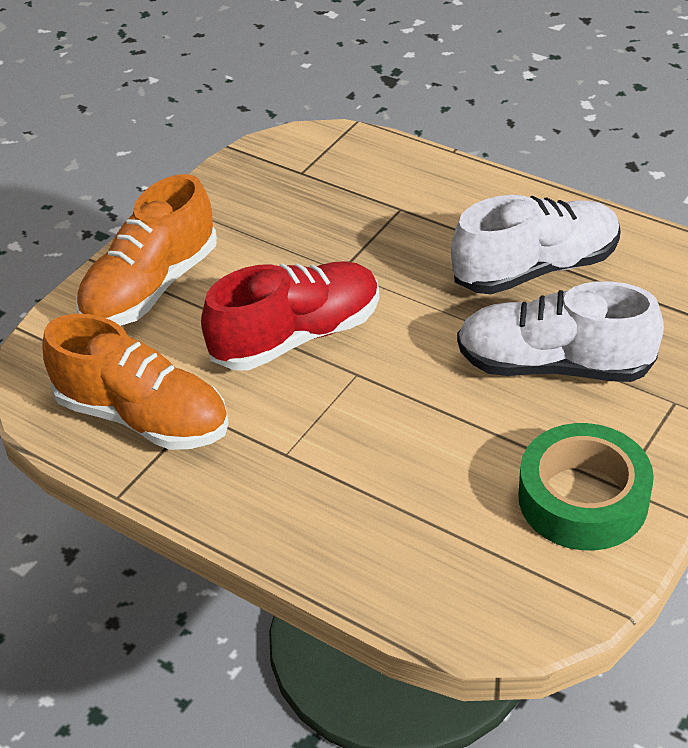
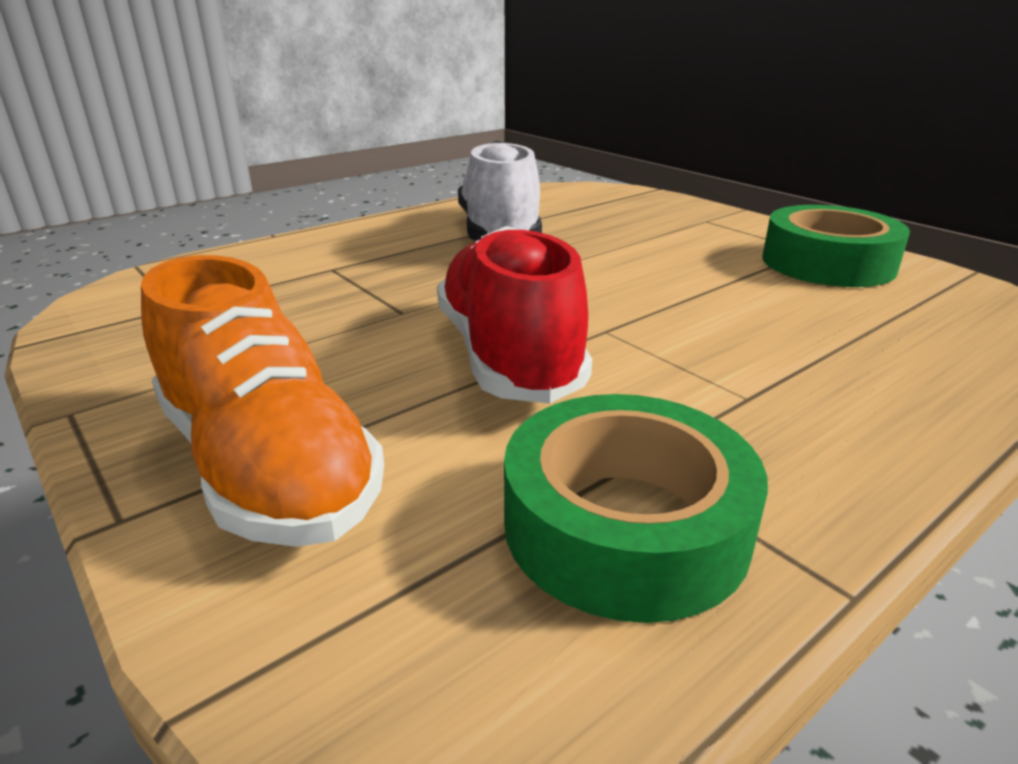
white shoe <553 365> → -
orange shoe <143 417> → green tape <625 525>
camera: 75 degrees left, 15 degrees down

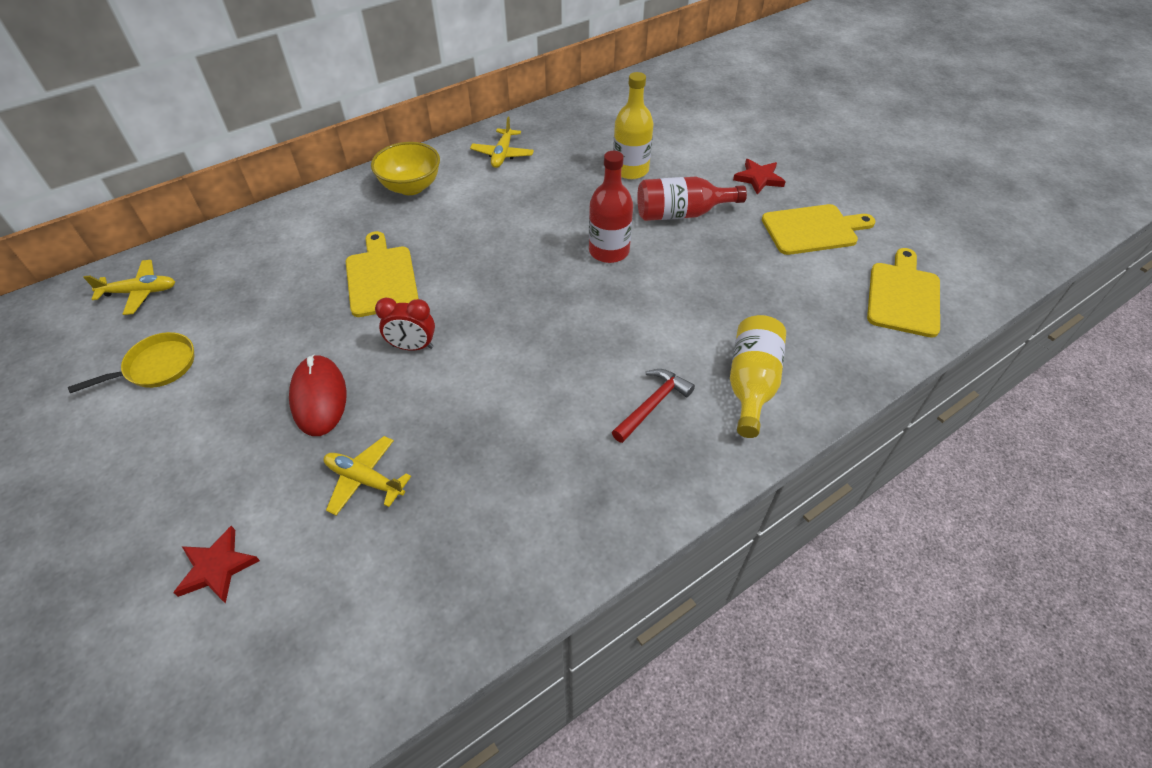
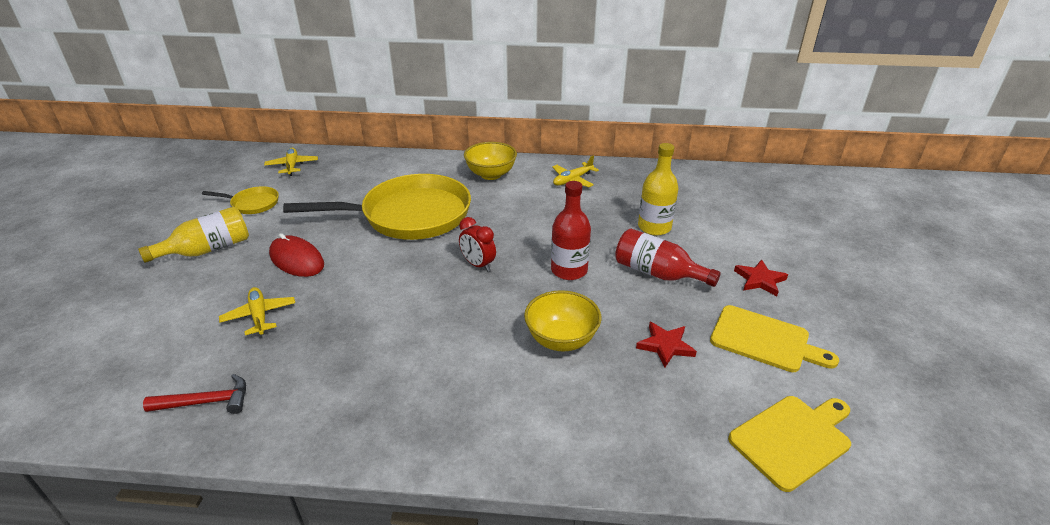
- → yellow bowl <561 340>
red star <217 567> → red star <665 346>, relocated
red clock <412 347> → red clock <478 265>, relocated
red hammer <652 405> → red hammer <206 402>, relocated
yellow bottle <751 384> → yellow bottle <208 250>, relocated
yellow cutting board <381 278> → yellow pan <409 215>
yellow plane <140 292> → yellow plane <292 166>, 135 degrees counterclockwise
red mouse <319 397> → red mouse <296 260>, 75 degrees counterclockwise
camera: 40 degrees right, 15 degrees down

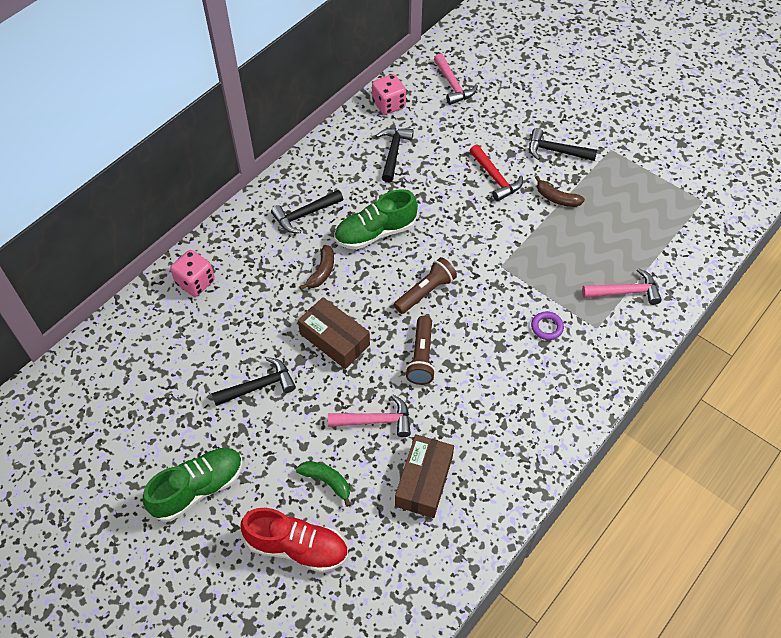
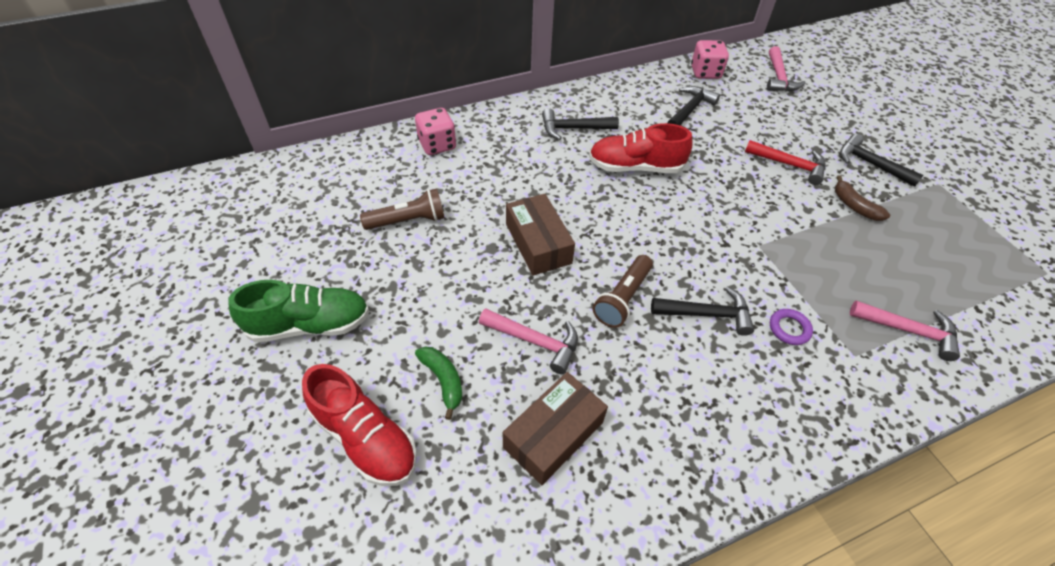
brown banana <322 272> → -
black hammer <259 386> → black hammer <707 314>, relocated
brown flashlight <425 292> → brown flashlight <408 221>, relocated
green shoe <375 233> → red shoe <635 167>
red hammer <495 178> → red hammer <789 165>, 60 degrees counterclockwise
camera: 25 degrees right, 5 degrees down

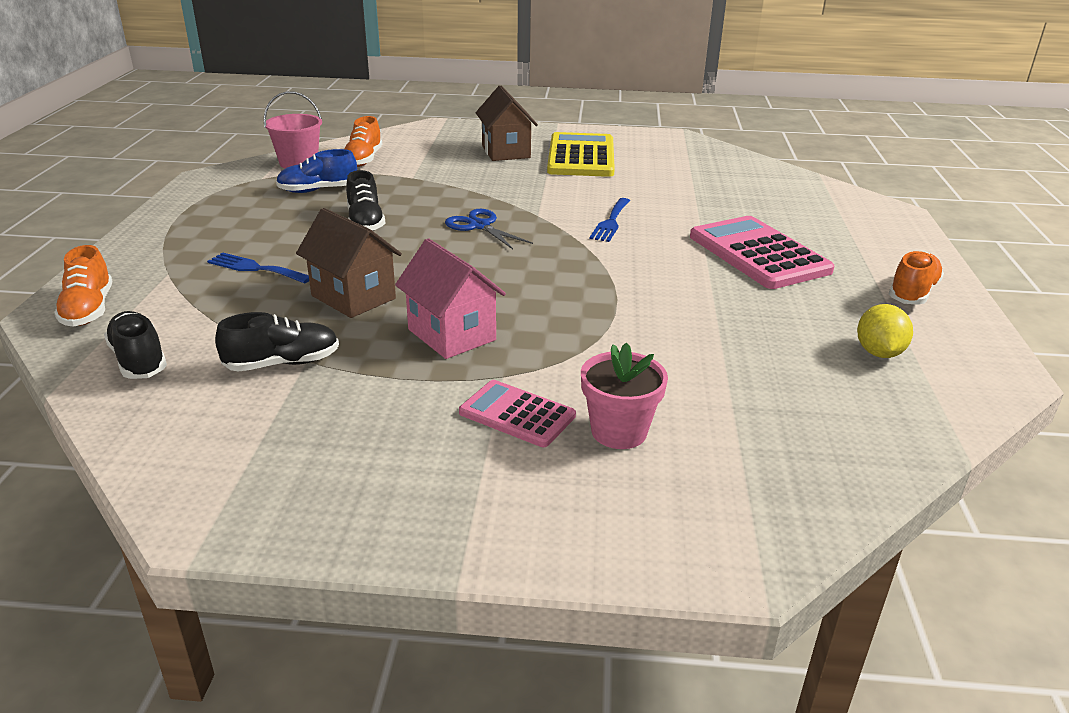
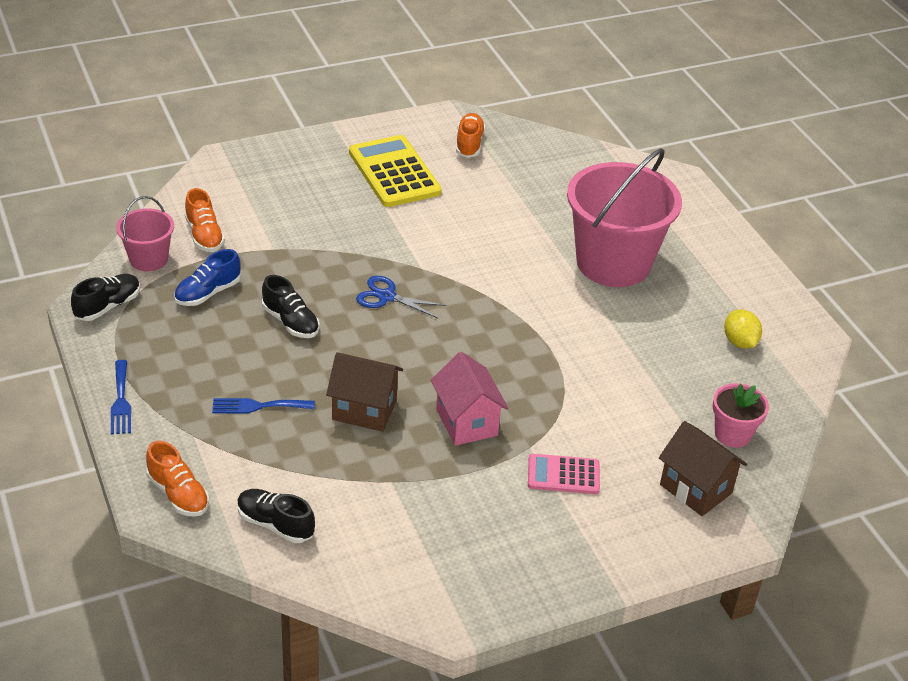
black shoe <282 363> → black shoe <108 306>, relocated
brown house <506 152> → brown house <695 489>, relocated
pink flower pot <619 431> → pink flower pot <732 434>, relocated
blue fork <611 222> → blue fork <121 401>, relocated
orange shoe <912 293> → orange shoe <469 144>, relocated
pink calculator <758 254> → pink bucket <613 263>
pink house <451 335> → pink house <466 422>, 45 degrees clockwise
camera: 30 degrees left, 10 degrees up

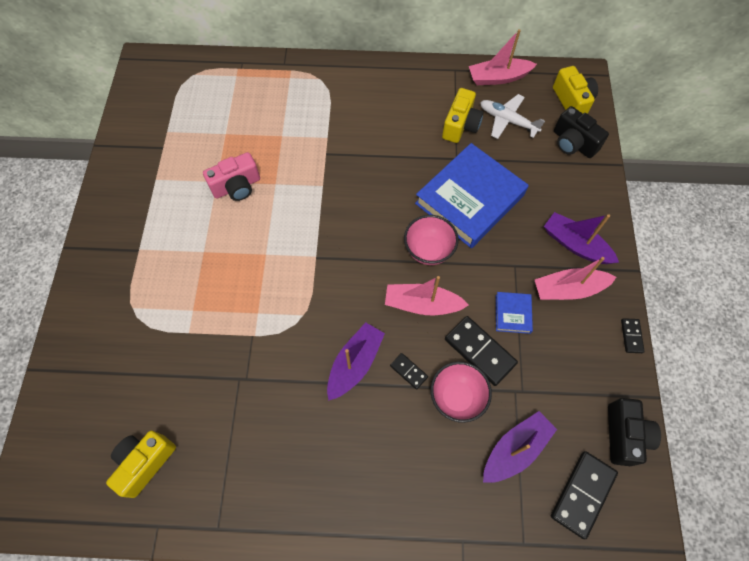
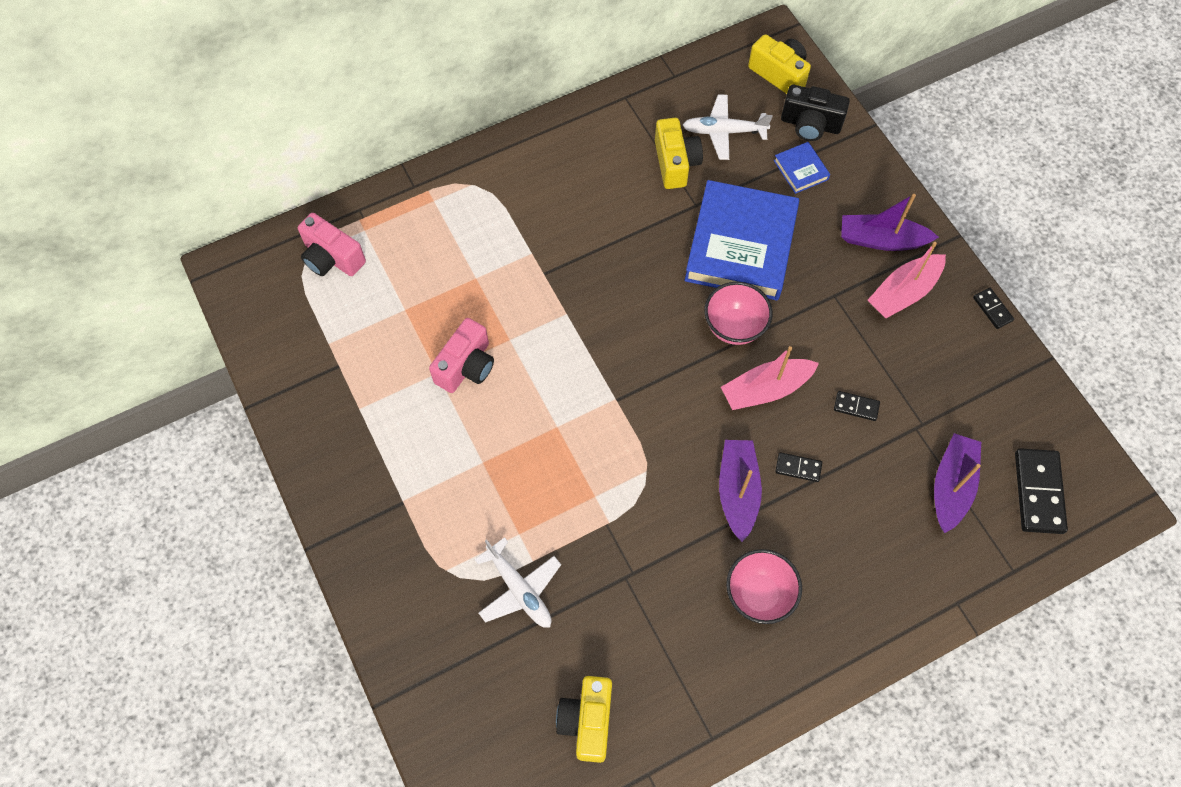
pink boat <498 78> → -
black camera <624 435> → -
- → pink camera <332 258>
- → white plane <519 589>
pink bowl <456 397> → pink bowl <758 594>, relocated
blue book <512 314> → blue book <800 170>, relocated
black domino <480 351> → black domino <856 406>, x0.52
camera: 30 degrees left, 0 degrees up

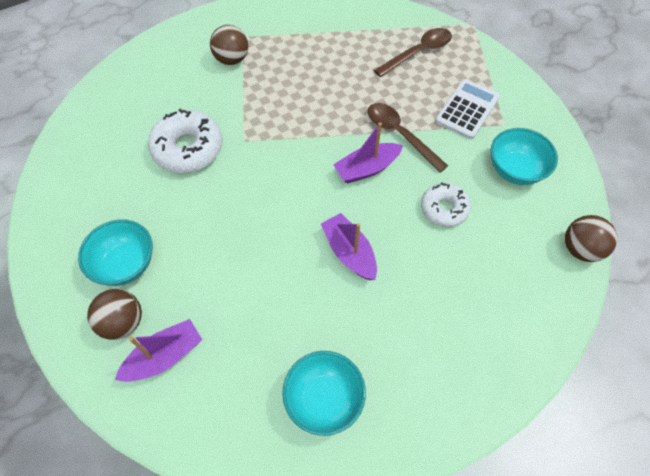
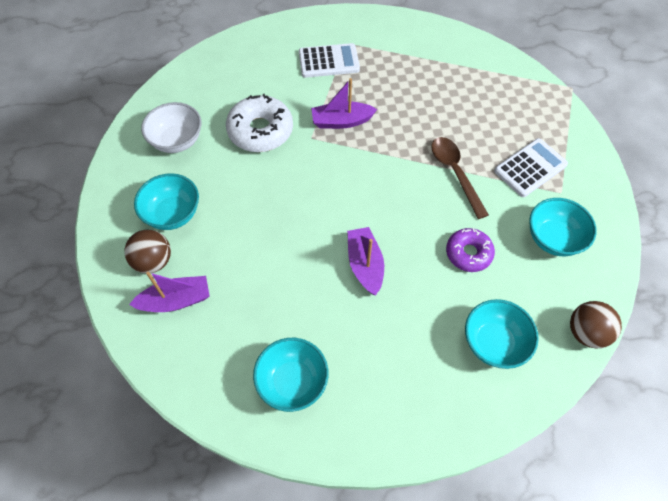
brown spoon <418 52> → -
- → white bowl <177 141>
- → turquoise bowl <494 343>
purple boat <367 169> → purple boat <341 121>, relocated
brown ball <232 59> → white calculator <329 61>
white donut <444 208> → purple donut <468 253>
camera: 20 degrees right, 0 degrees up

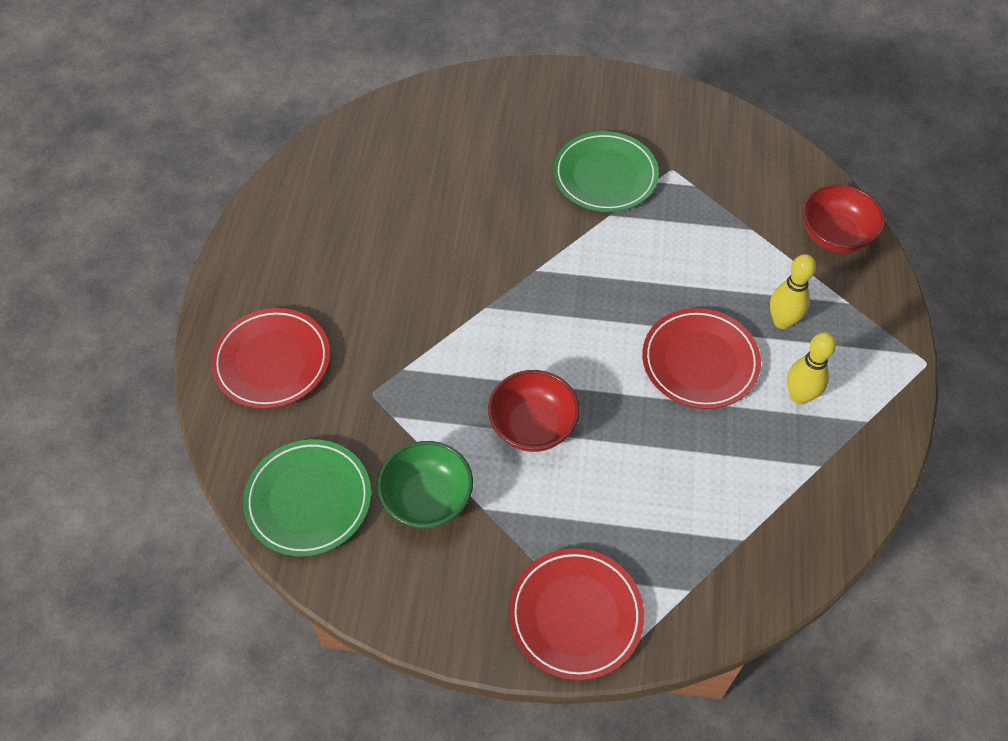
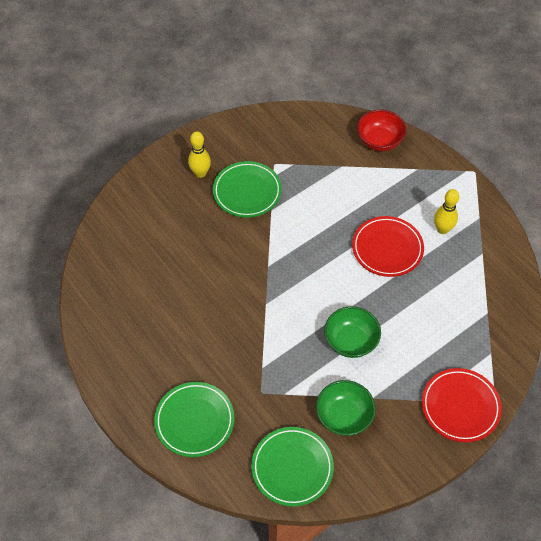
yellow bowling pin <782 321> → yellow bowling pin <200 173>, relocated
red plate <272 361> → green plate <194 421>
red bowl <533 426> → green bowl <351 341>
camera: 45 degrees left, 0 degrees up

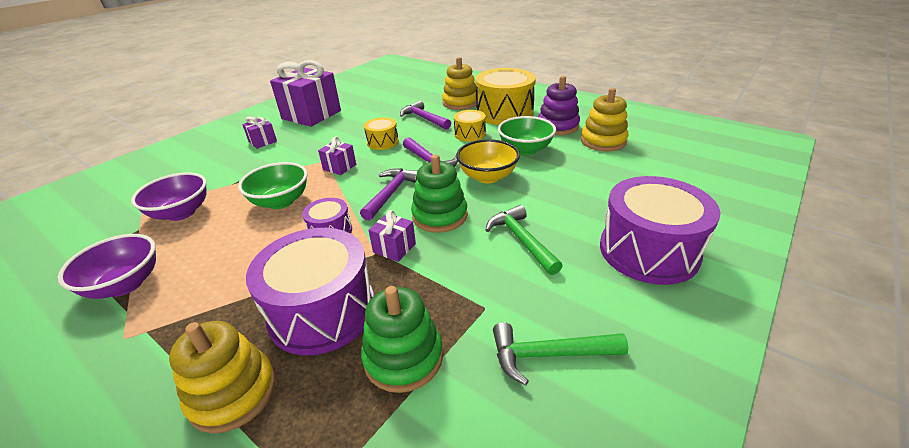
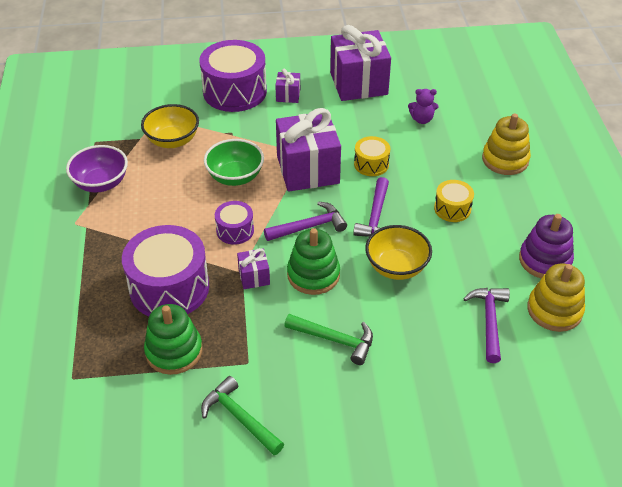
yellow stacking toy <233 393> → -
yellow drum <504 113> → -
green bowl <525 150> → -
- → purple teddy bear <422 119>
purple hammer <424 119> → purple hammer <489 321>, relocated
purple drum <648 251> → purple drum <234 91>, relocated
purple bowl <181 213> → yellow bowl <172 140>
green hammer <521 240> → green hammer <335 340>, 90 degrees clockwise
purple gift <339 167> → purple gift <308 170>, x2.21
camera: 45 degrees right, 10 degrees up

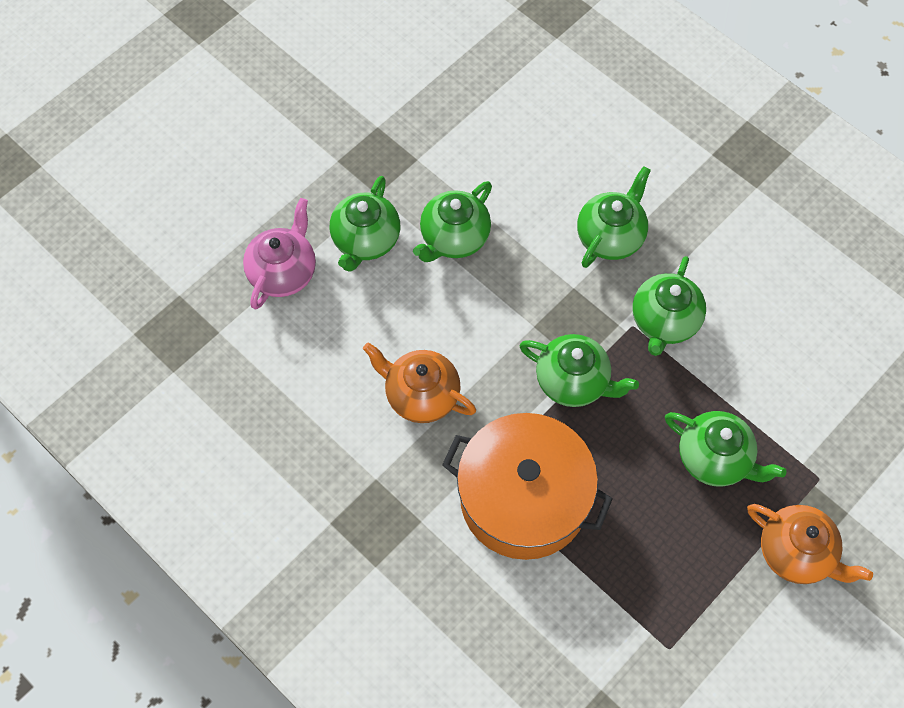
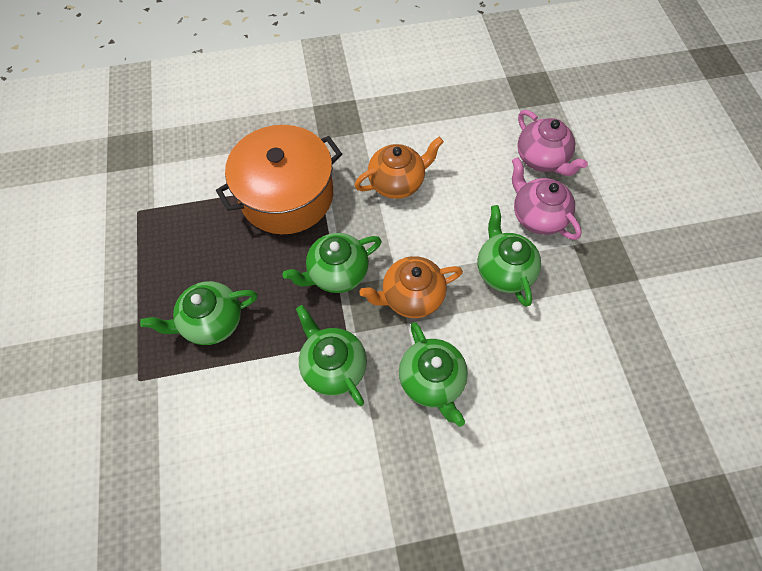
orange teapot <796 553> → orange teapot <411 296>, relocated
green teapot <365 240> → pink teapot <537 216>
camera: 125 degrees right, 0 degrees up

